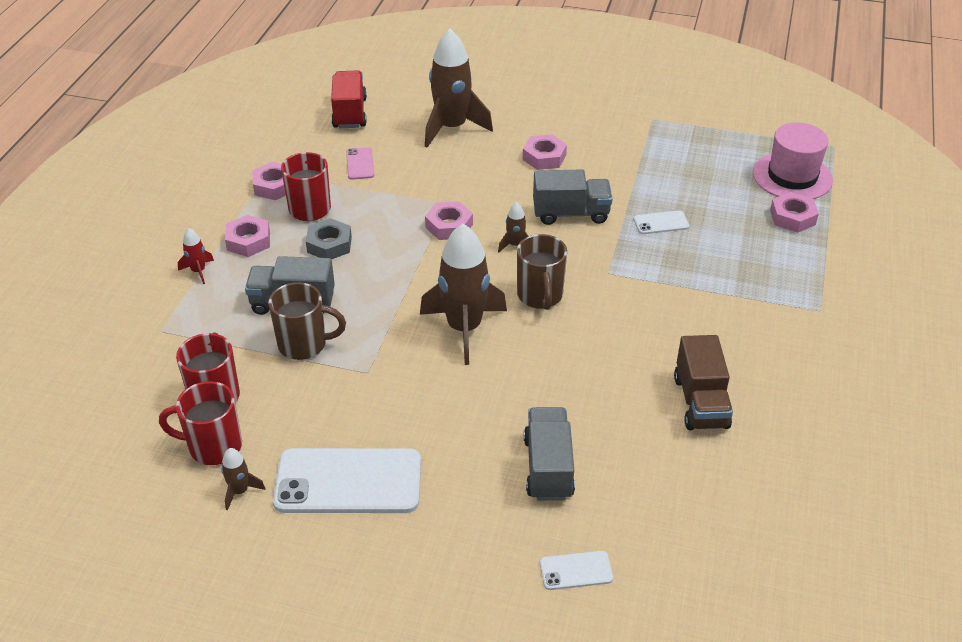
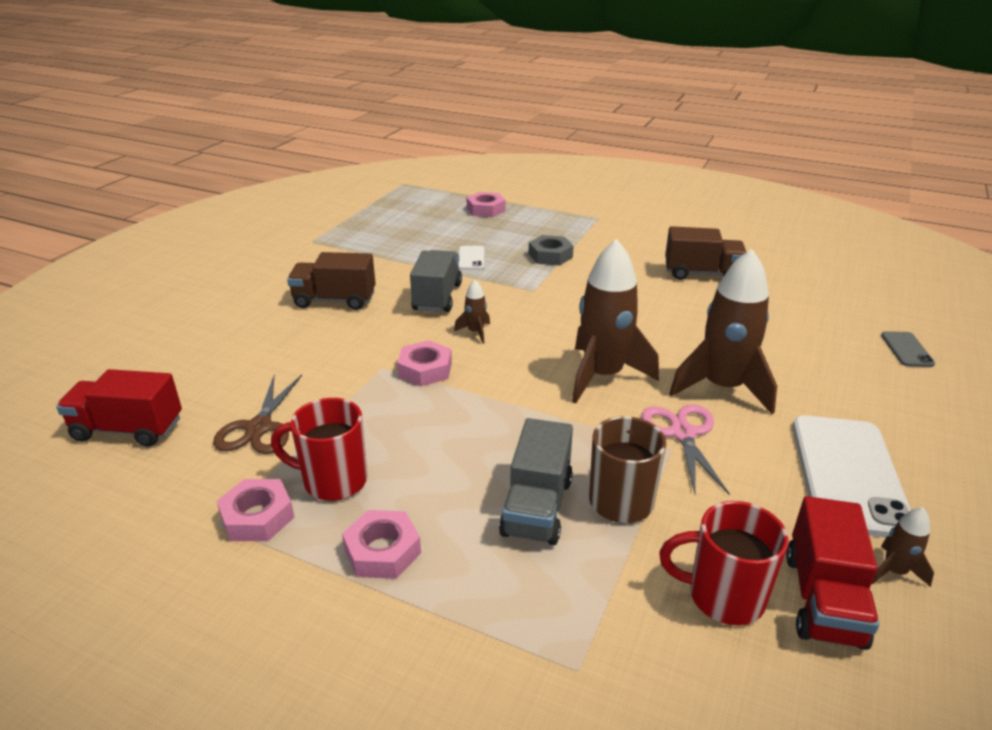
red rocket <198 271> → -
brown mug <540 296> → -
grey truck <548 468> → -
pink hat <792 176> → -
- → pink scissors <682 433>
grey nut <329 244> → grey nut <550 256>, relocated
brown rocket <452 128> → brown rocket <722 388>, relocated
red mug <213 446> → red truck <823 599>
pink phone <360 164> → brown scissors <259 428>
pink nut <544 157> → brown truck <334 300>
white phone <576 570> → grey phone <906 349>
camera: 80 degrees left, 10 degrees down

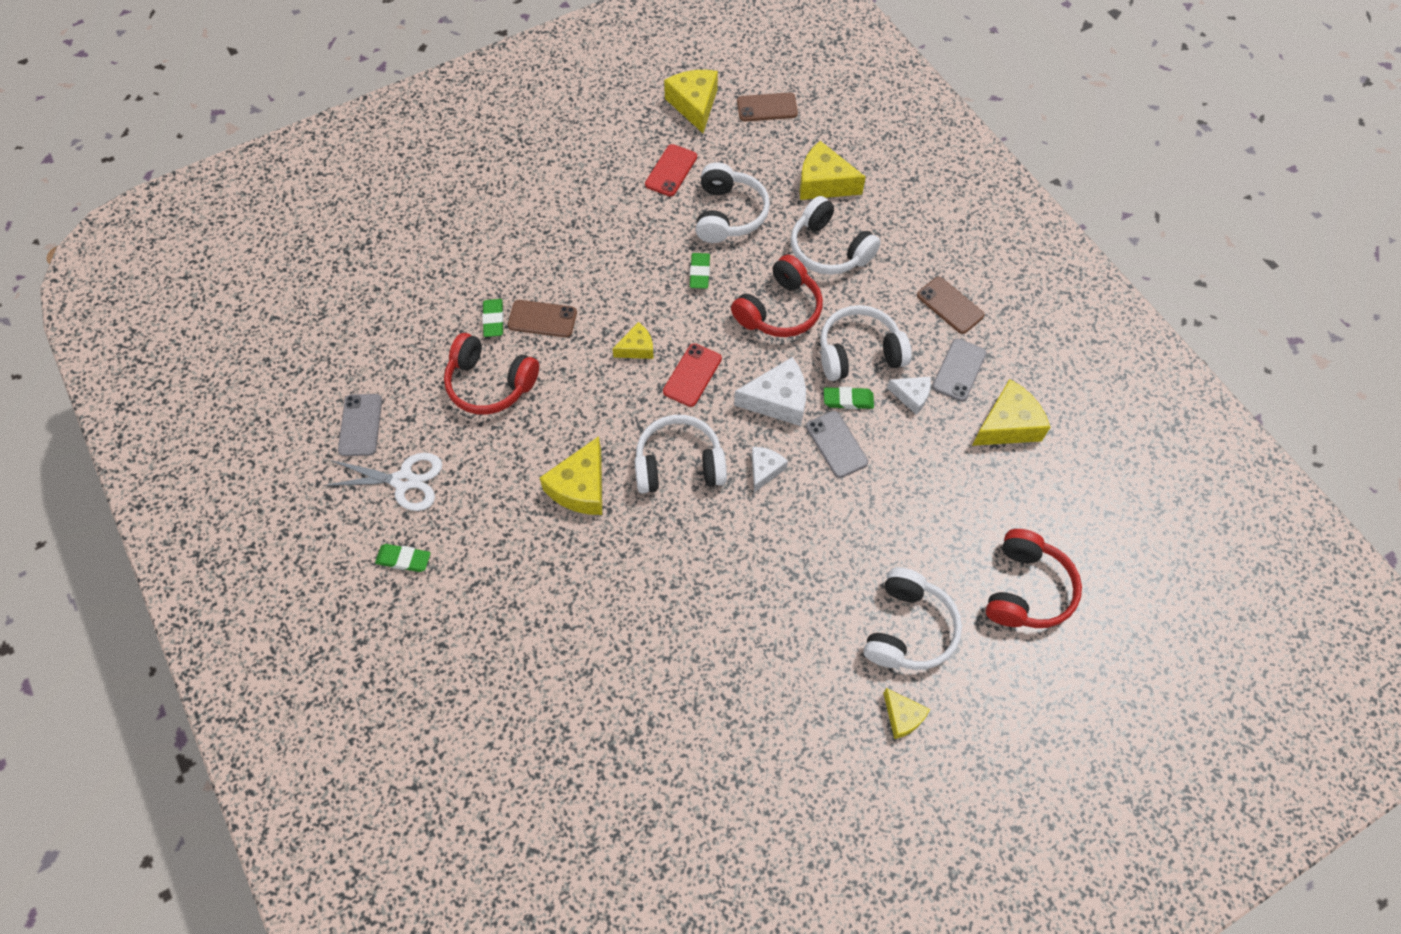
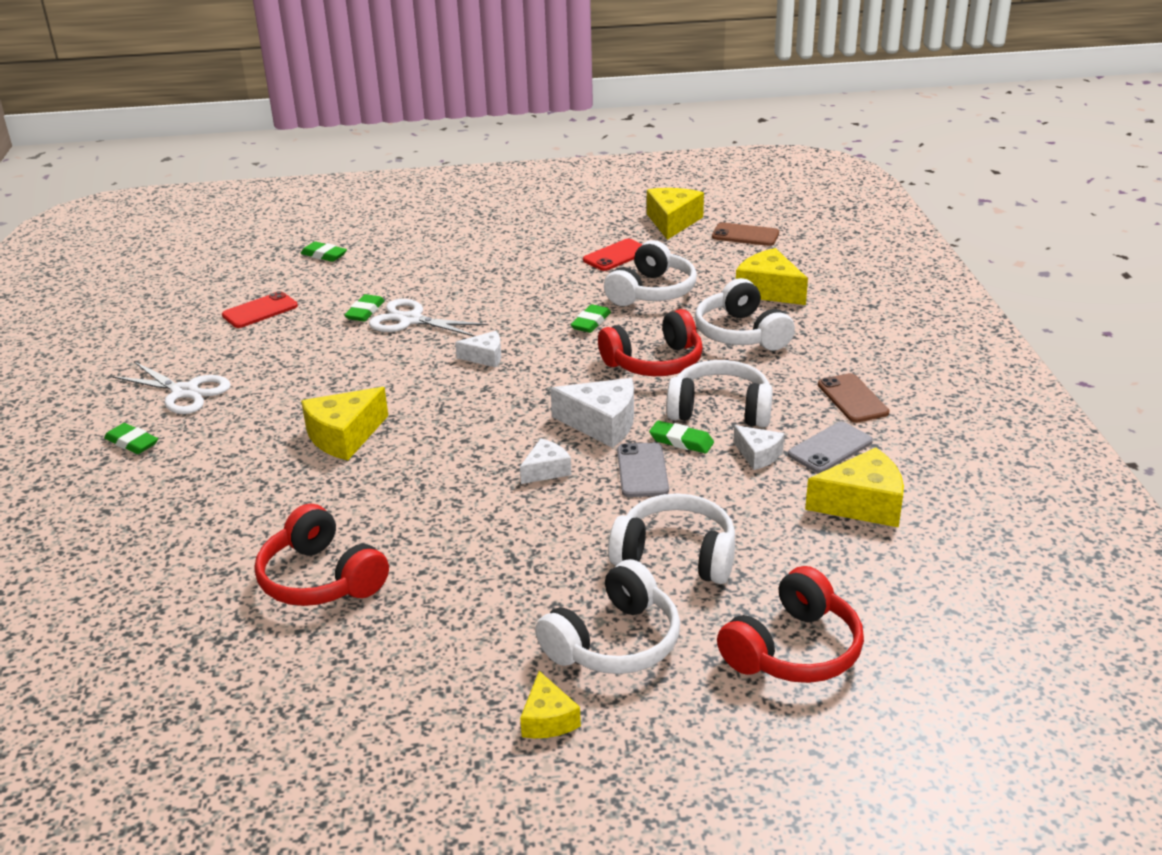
grey phone <360 425> → -
- → green eraser <324 255>
red headphones <490 383> → red headphones <321 578>, relocated
white headphones <679 464> → white headphones <676 556>, relocated
red phone <692 375> → red phone <260 311>, relocated
brown phone <542 319> → white scissors <410 320>
yellow cheese <637 348> → white cheese <485 357>
camera: 25 degrees right, 30 degrees down

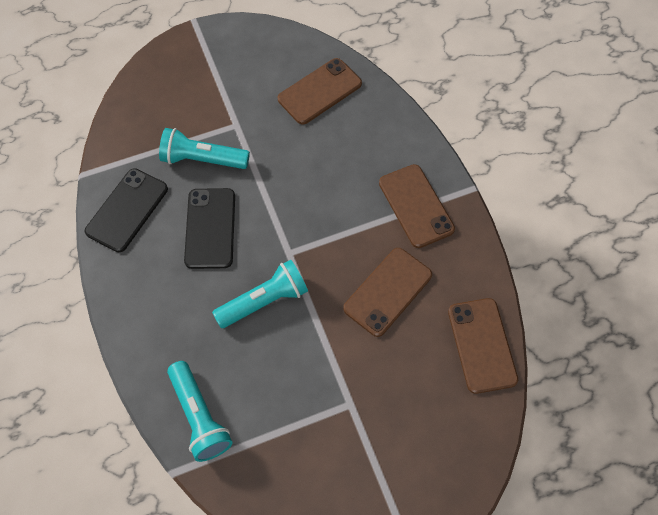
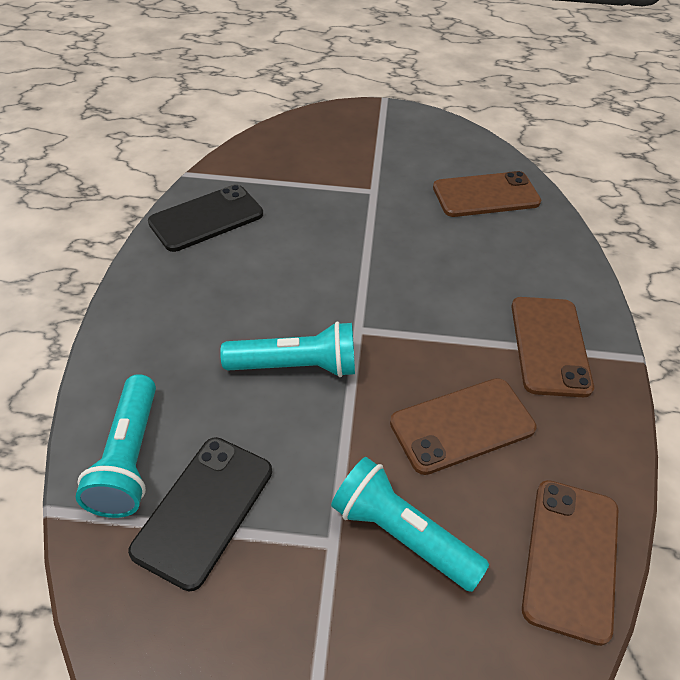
turquoise flashlight <202 159> → turquoise flashlight <401 534>, relocated
black phone <210 228> → black phone <204 510>, relocated
camera: 25 degrees right, 15 degrees down

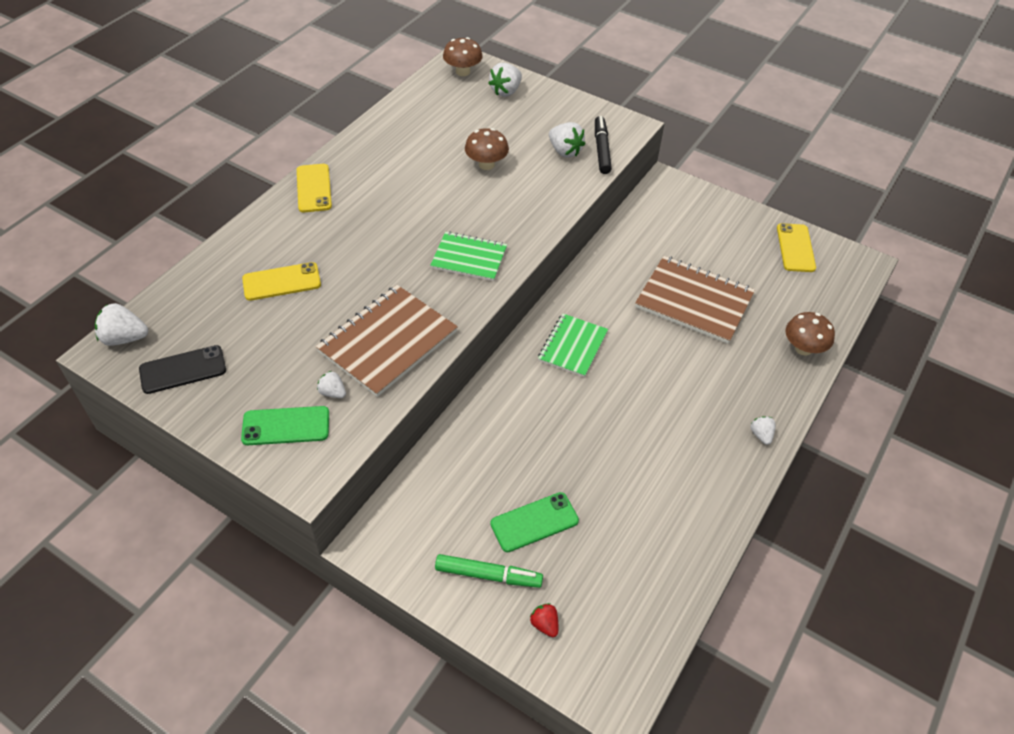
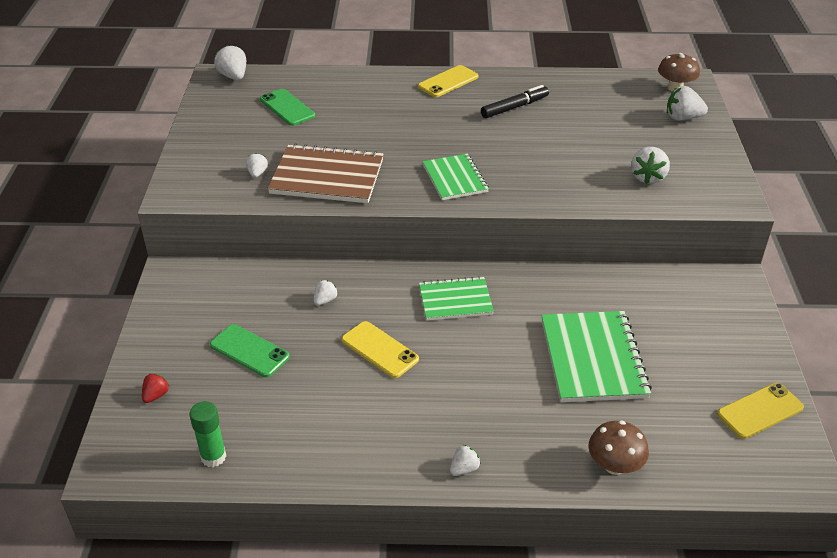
black phone <183 370> → -
green marker <488 575> → -
brown mushroom <486 164> → -
- → green glue stick <213 457>
- → white strawberry <325 300>
green phone <286 426> → green phone <287 108>, relocated
yellow phone <281 282> → yellow phone <379 350>, relocated
black marker <602 149> → black marker <514 107>, relocated
brown notebook <694 301> → green notebook <593 358>
camera: 60 degrees right, 10 degrees down

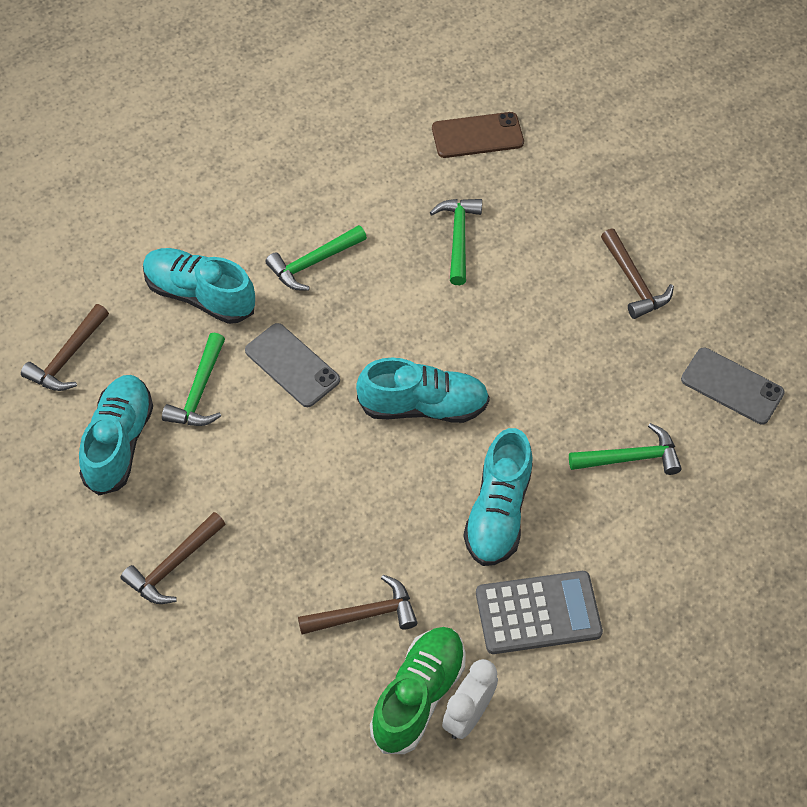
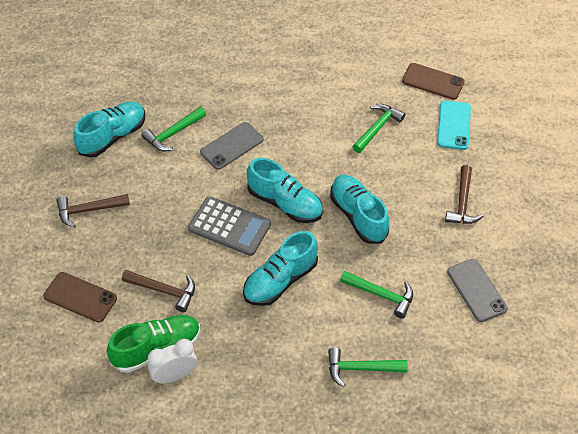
brown hammer <68 357> → -
- → brown phone <80 297>
- → turquoise phone <454 125>
turquoise shoe <199 295> → turquoise shoe <358 216>, relocated
green hammer <313 263> → green hammer <361 369>, relocated
grey calculator <538 613> → grey calculator <229 226>, relocated
grey phone <292 365> → grey phone <232 146>, 60 degrees clockwise
camera: 35 degrees right, 5 degrees down

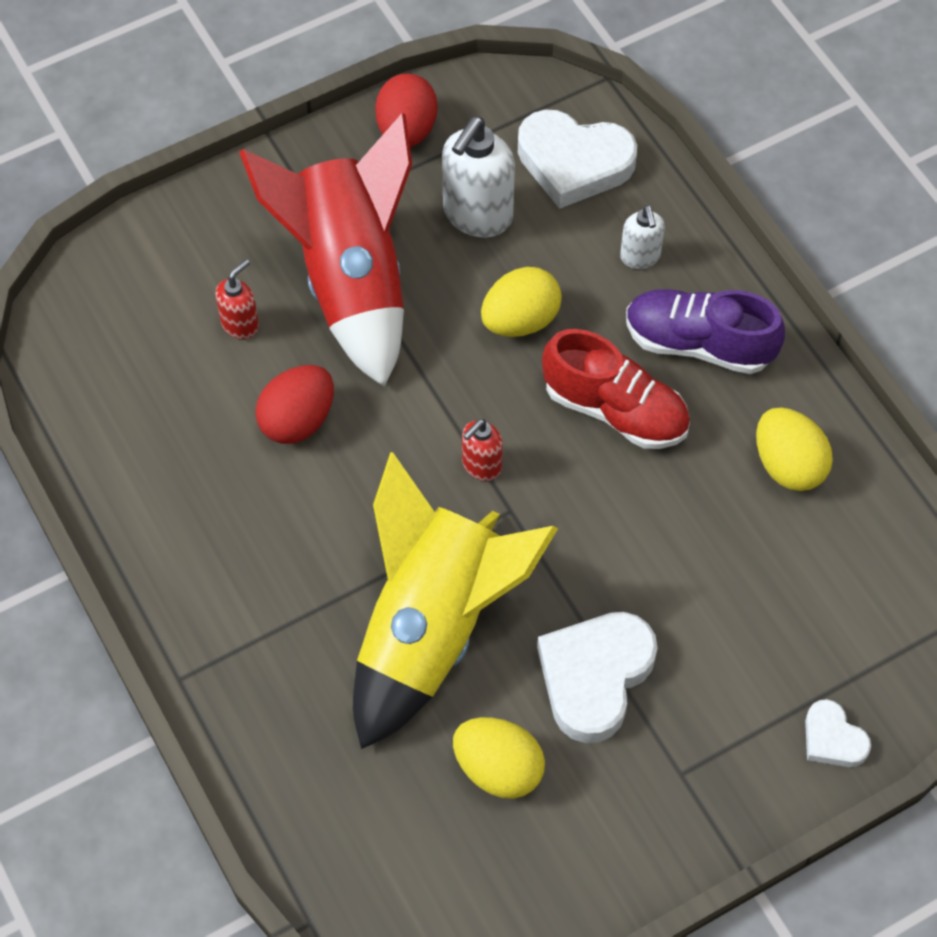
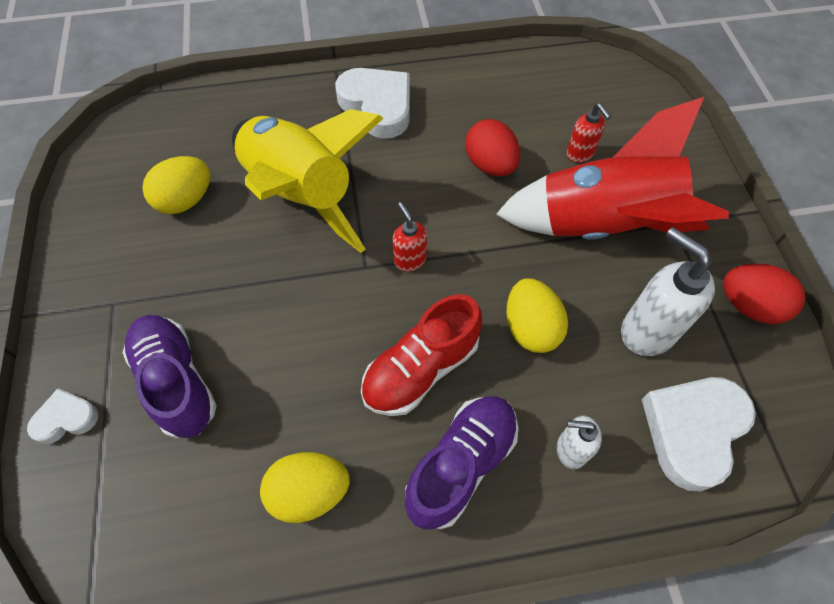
- → purple shoe <176 382>
white heart <595 677> → white heart <378 106>, relocated
camera: 110 degrees right, 0 degrees up

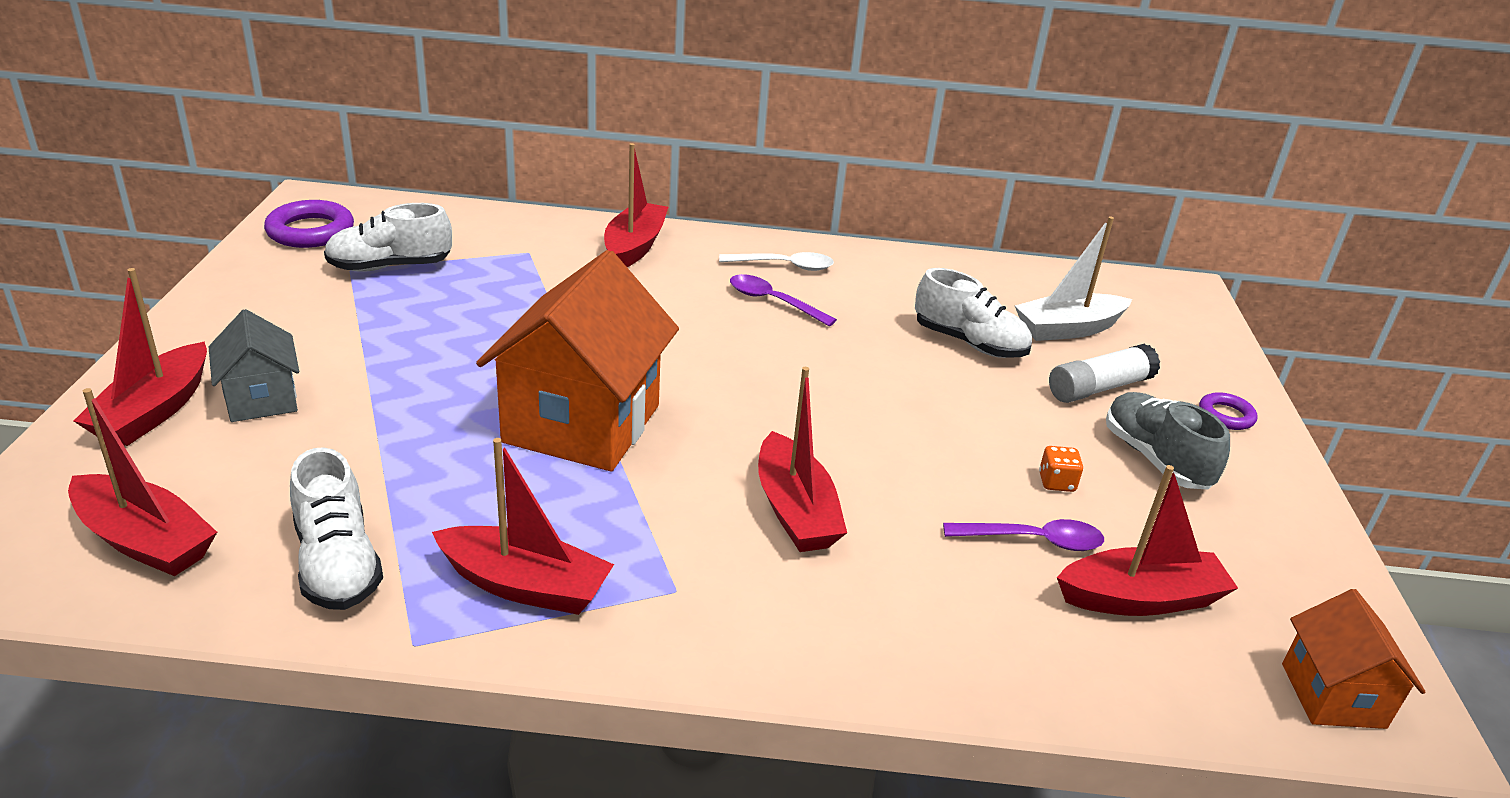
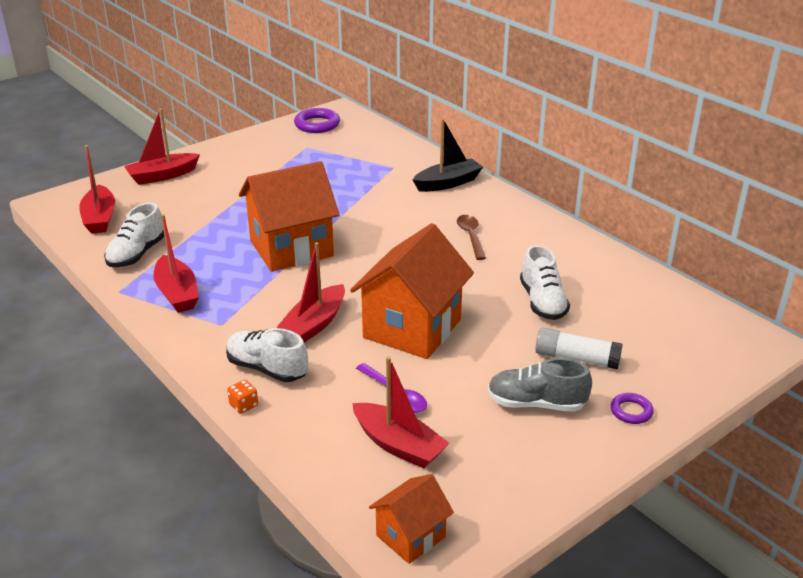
grey house <262 399> → -
white spoon <784 266> → -
white boat <1068 329> → -
- → orange house <412 328>
white shoe <390 267> → white shoe <267 368>, relocated
orange dice <1056 482> → orange dice <244 405>, relocated
red boat <634 247> → black boat <448 183>
purple spoon <773 302> → brown spoon <471 236>
grey shoe <1155 459> → grey shoe <536 403>, 105 degrees counterclockwise
camera: 50 degrees right, 0 degrees up

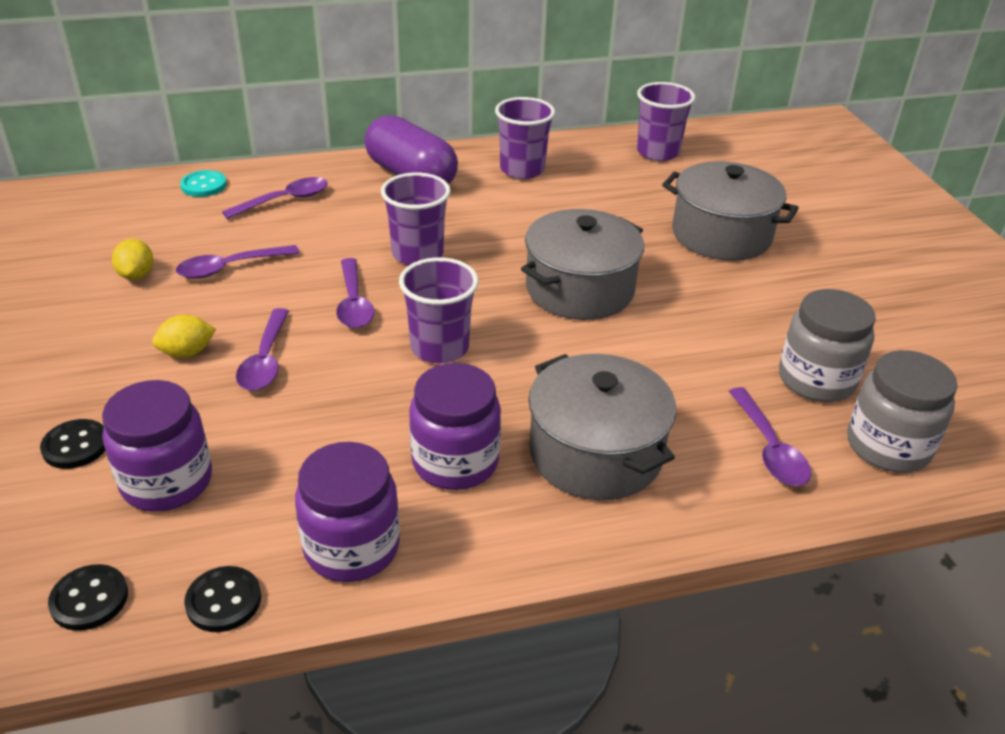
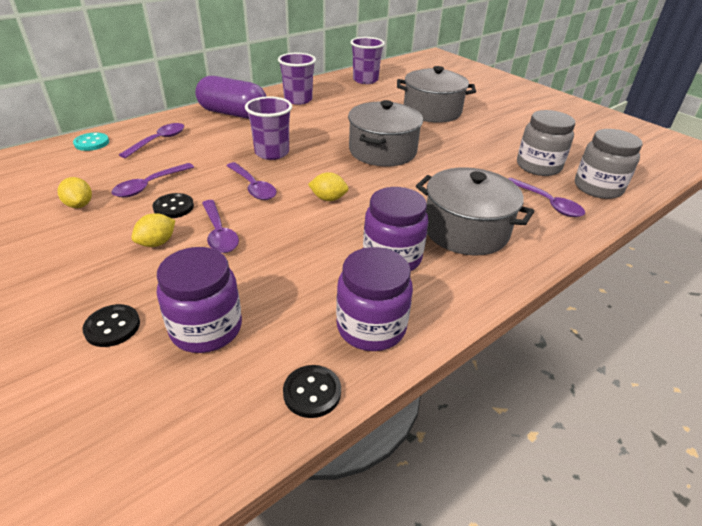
black button <89 599> → black button <173 207>, relocated
purple cup <439 348> → yellow lemon <328 199>
camera: 25 degrees left, 0 degrees up

